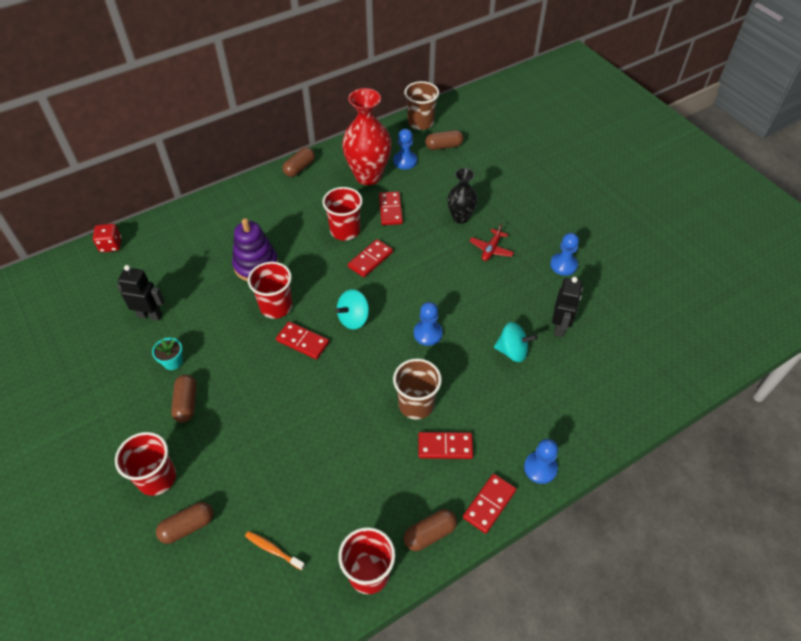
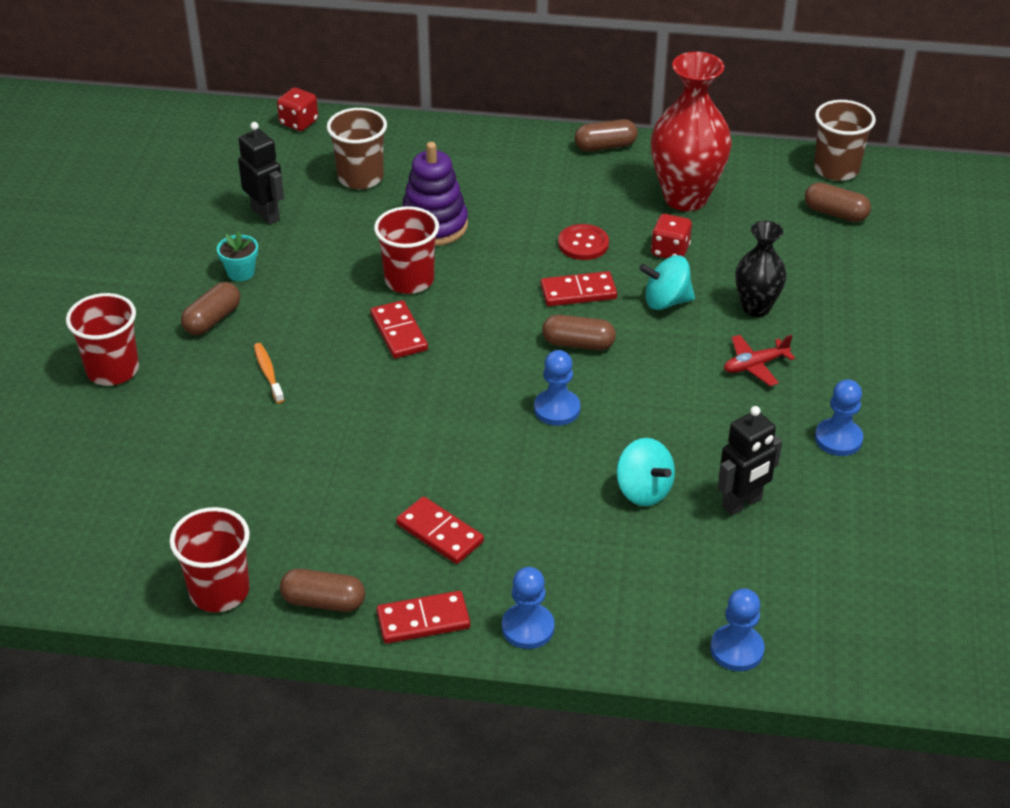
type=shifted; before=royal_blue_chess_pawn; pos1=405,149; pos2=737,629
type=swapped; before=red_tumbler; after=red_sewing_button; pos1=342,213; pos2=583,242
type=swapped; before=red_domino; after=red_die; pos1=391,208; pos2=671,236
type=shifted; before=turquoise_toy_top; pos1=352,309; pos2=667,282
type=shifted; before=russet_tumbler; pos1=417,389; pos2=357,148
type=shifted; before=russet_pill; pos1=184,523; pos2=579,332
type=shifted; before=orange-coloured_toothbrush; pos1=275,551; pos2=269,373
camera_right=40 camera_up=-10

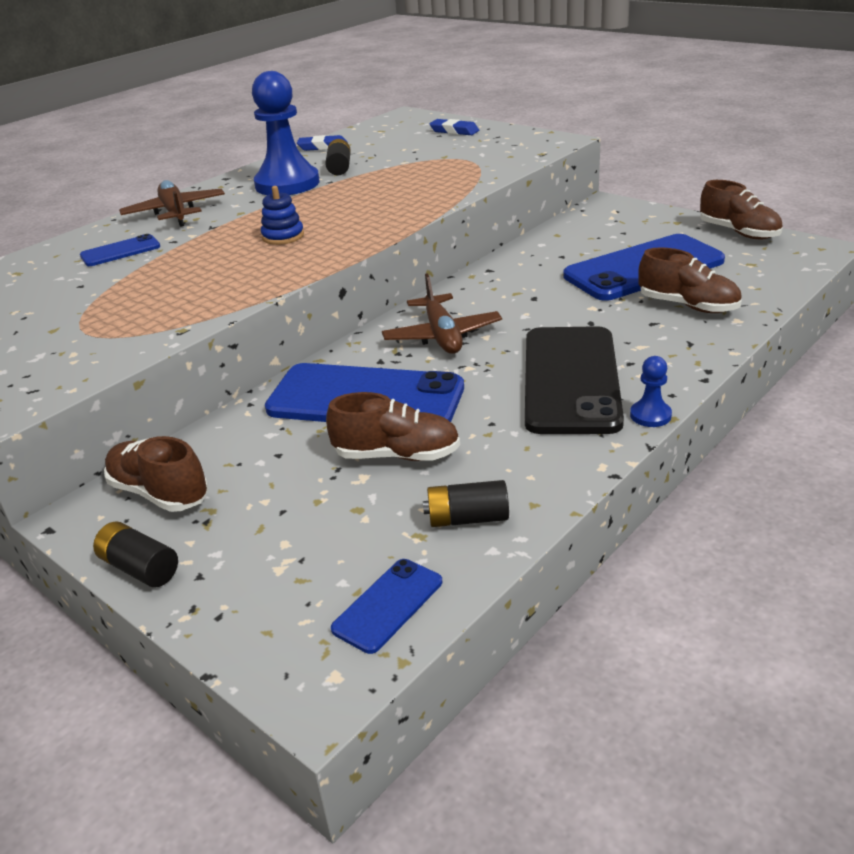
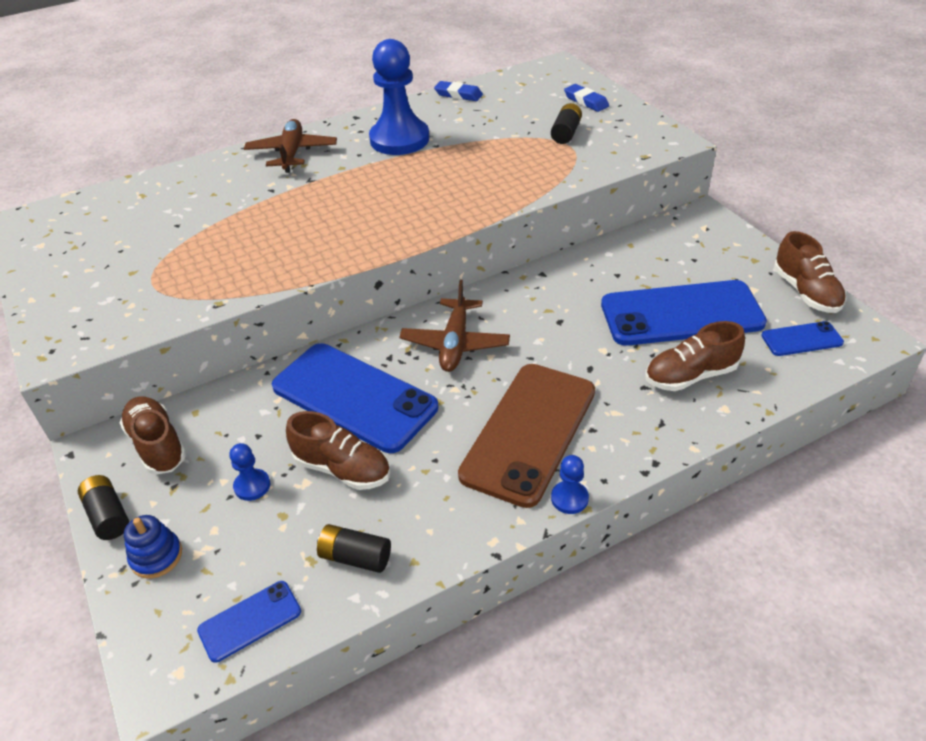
type=shifted; before=ebony_power_cell; pos1=338,157; pos2=566,123
type=shifted; before=royal_blue_stacking_rings; pos1=282,215; pos2=153,547
type=shifted; before=royal_blue_smartphone; pos1=120,250; pos2=802,338
type=rotated; before=russet_sneaker; pos1=690,280; pos2=695,356; turn=105
type=repainted; before=ebony_smartphone; after=russet_smartphone; pos1=574,380; pos2=526,436
type=new; after=royal_blue_chess_pawn; pos2=250,472
camera_right=20 camera_up=10

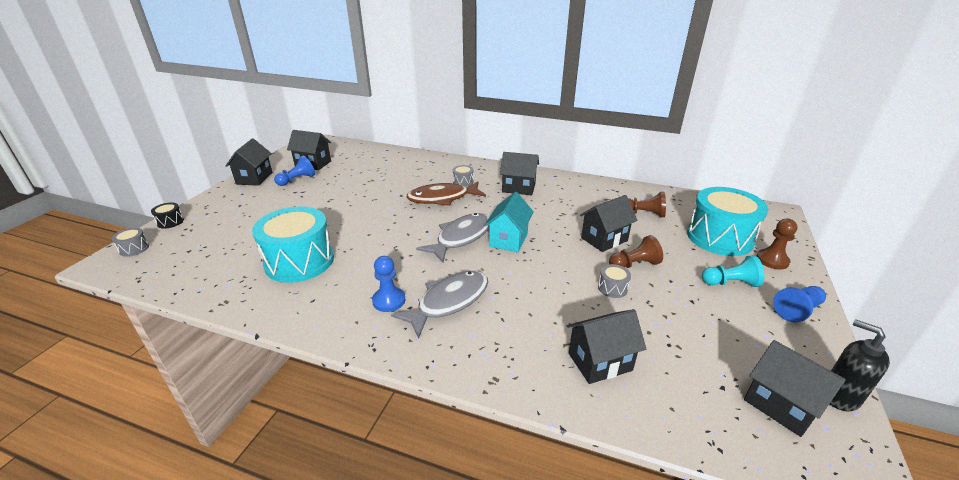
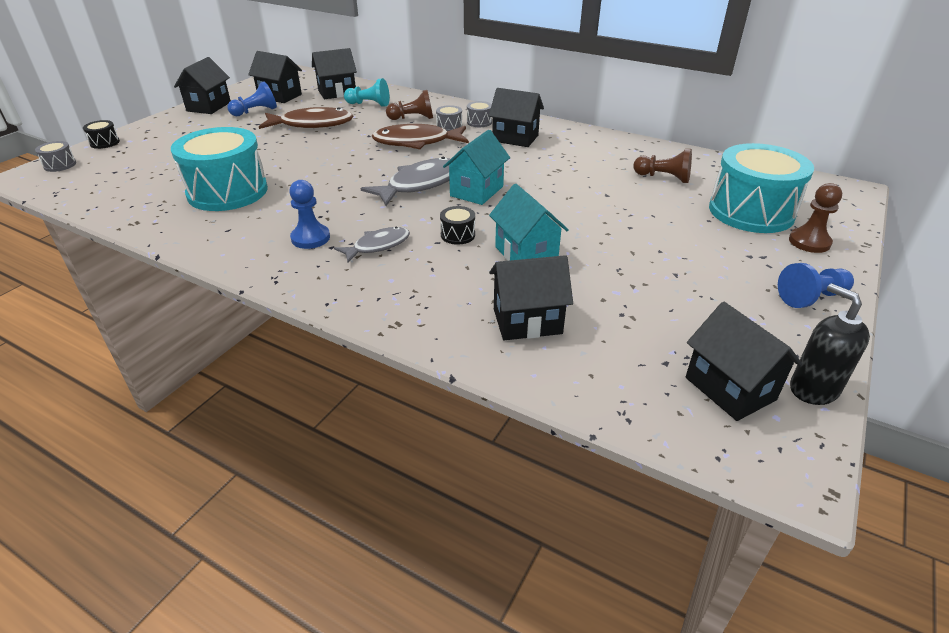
type=shifted; before=ebony_cottage; pos1=609,223; pos2=334,73
type=shifted; before=russet_chess_pawn; pos1=636,251; pos2=409,105
type=shifted; before=turquoise_chess_pawn; pos1=733,271; pos2=367,92
type=shifted; before=grey_drum; pos1=614,281; pos2=479,114
type=scaled; before=grey_fish; pos1=439,304; pos2=372,245; scale=0.61
type=new; after=russet_fish; pos2=306,118
type=new; after=turquoise_cottage; pos2=529,222
type=new; after=ebony_drum; pos2=457,225
camera_right=10 camera_up=5

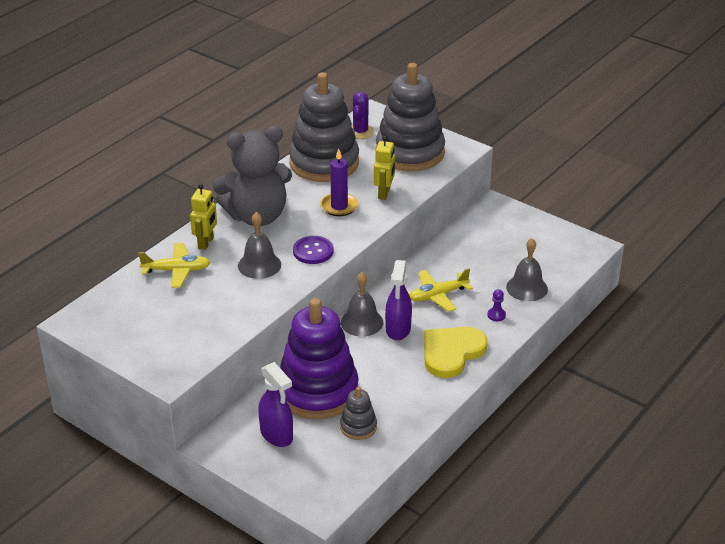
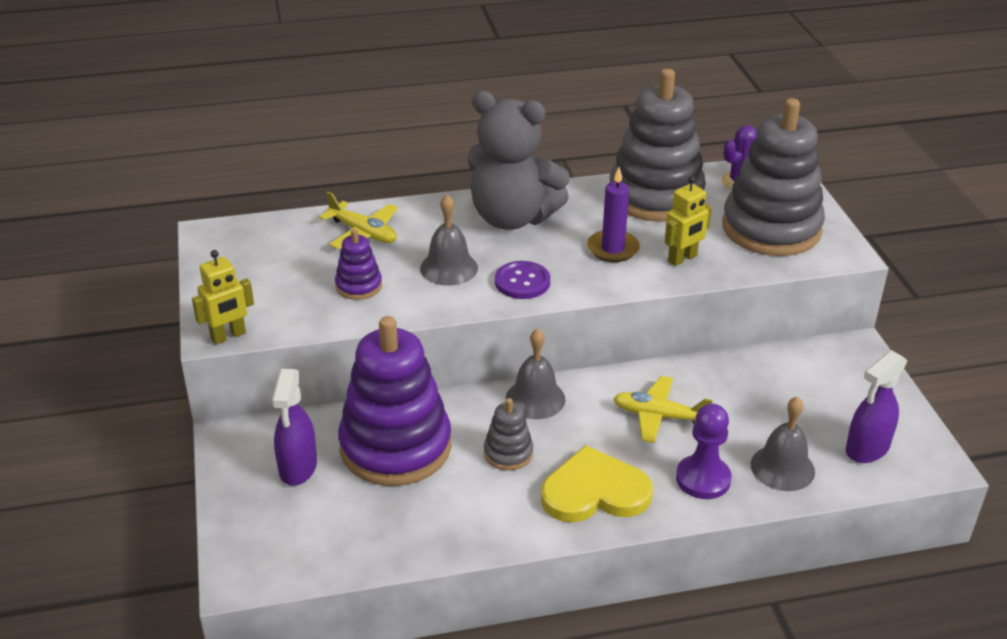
type=shifted; before=bright_yellow_toy_robot; pos1=203,217; pos2=223,297
type=shifted; before=purple_spray_cleaner; pos1=398,300; pos2=876,406
type=scaled; before=purple_chess_pawn; pos1=497,305; pos2=704,451; scale=1.98
type=shifted; before=grey_stacking_rings; pos1=358,413; pos2=508,434
type=new; after=purple_stacking_rings; pos2=358,264
camera_right=40 camera_up=0

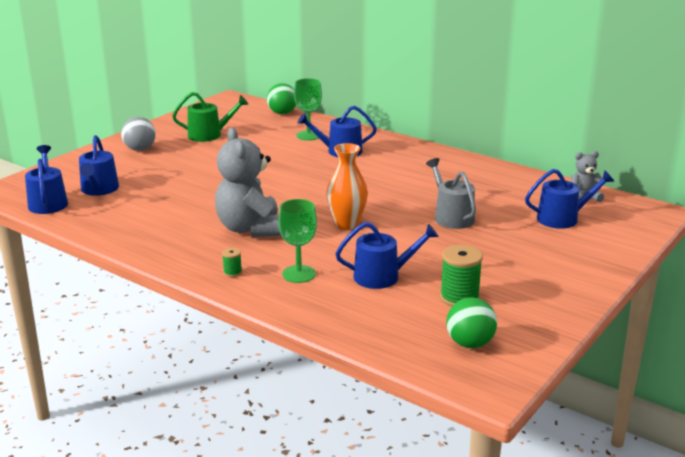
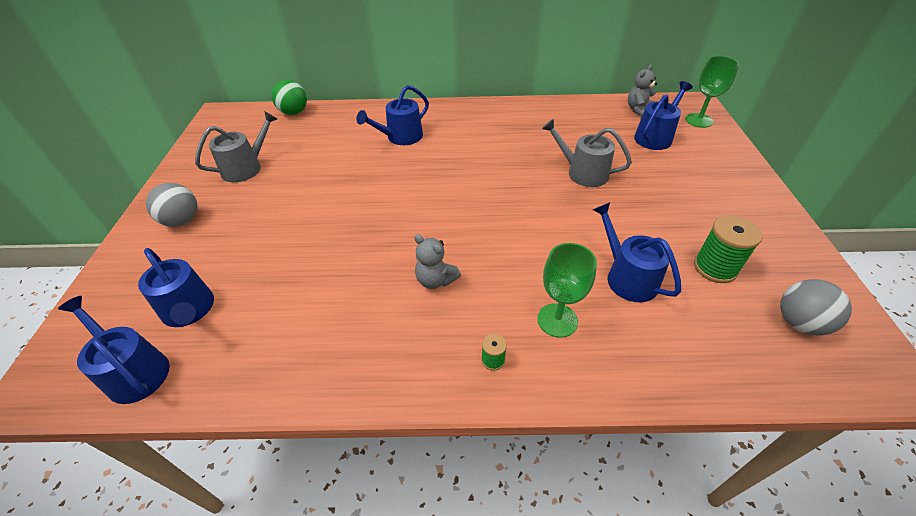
type=shifted; before=leaf-green_goblet; pos1=308,109; pos2=712,92
type=repainted; before=leaf-green_watering_can; after=grey_watering_can; pos1=210,117; pos2=236,147
type=scaled; before=grey_teddy; pos1=248,182; pos2=437,261; scale=0.5
type=gone; before=orange-coloured_vase; pos1=347,186
type=rotated; before=royal_blue_watering_can; pos1=387,255; pos2=637,252; turn=-75
type=repainted; before=leaf-green_sphere; after=grey_sphere; pos1=471,322; pos2=816,307
camera_right=-35 camera_up=20

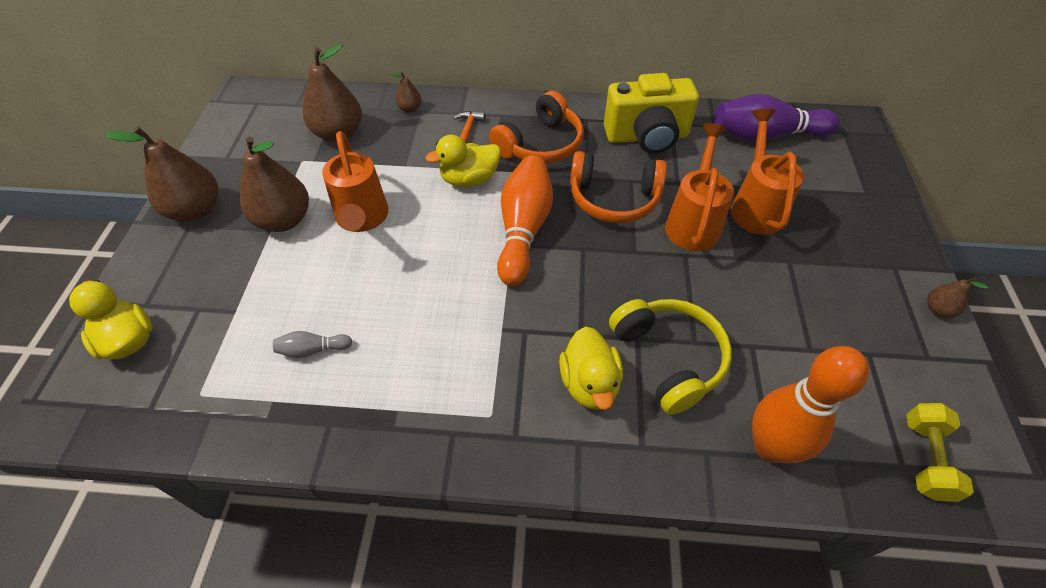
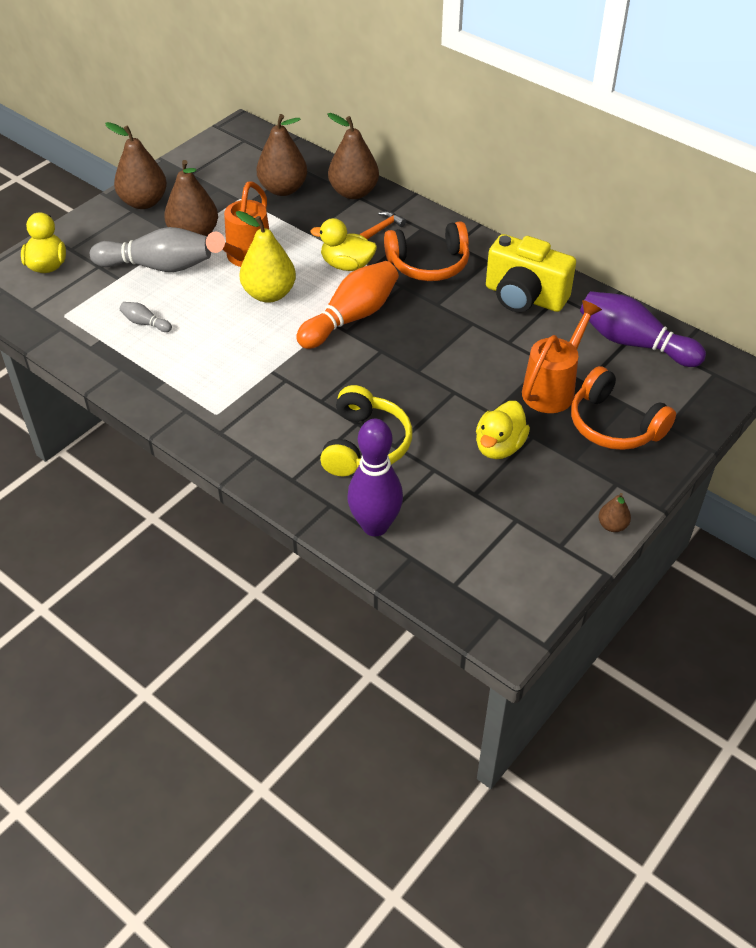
type=scaled; before=russet_pear_fruit; pos1=406,92; pos2=353,156; scale=2.11
type=gone; before=orange-coloured_watering_can; pos1=699,187
type=shifted; before=orange-coloured_over-ear_headphones; pos1=618,187; pos2=623,408
type=shifted; before=bright_yellow_toy_duck; pos1=591,368; pos2=503,430
type=repainted; before=orange-coloured_bowling_pin; after=purple_bowling_pin; pos1=810,405; pos2=375,477
type=gone; before=bright_yellow_free_weight; pos1=940,452
type=new; after=bright_yellow_pear_fruit; pos2=266,257
type=new; after=grey_bowling_pin; pos2=150,249
camera_right=35 camera_up=-5

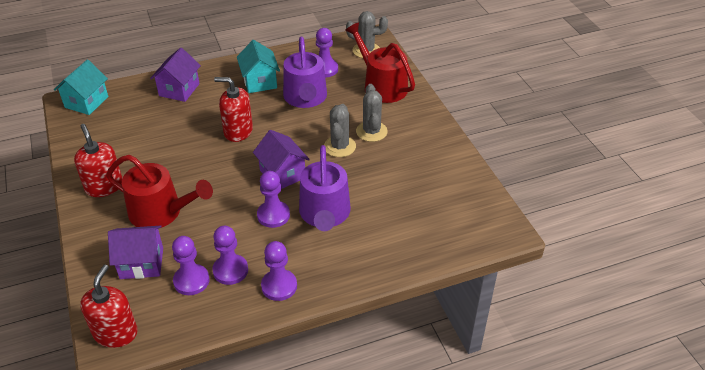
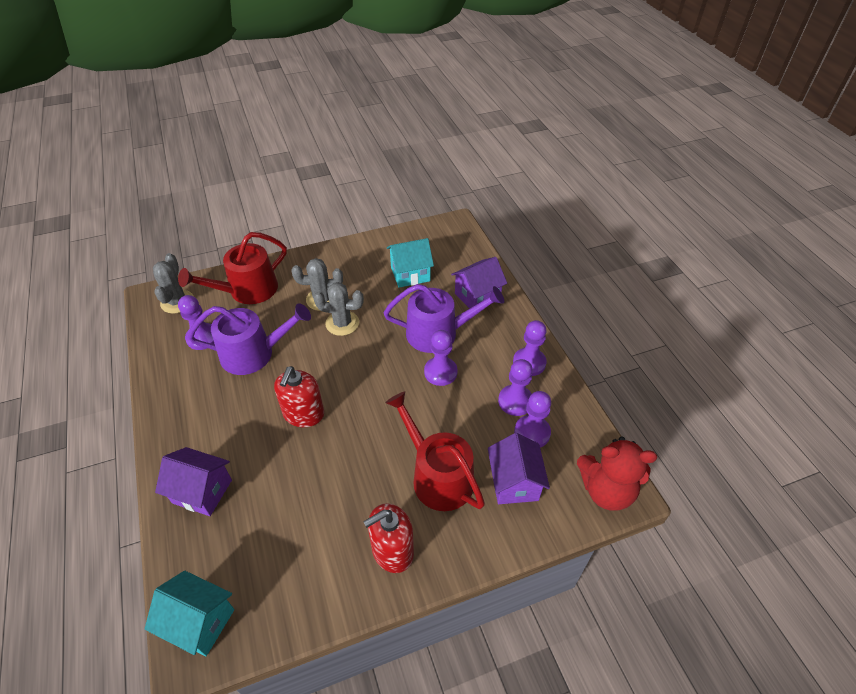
type=shifted; before=turquoise_cottage; pos1=258,66; pos2=410,263
type=shifted; before=purple_cottage; pos1=281,159; pos2=479,283
type=rotated; before=red_watering_can; pos1=159,191; pos2=435,451; turn=-60
type=swapped; before=red_soap_pump; after=red_teddy; pos1=109,306; pos2=617,474
camera_right=-90 camera_up=5

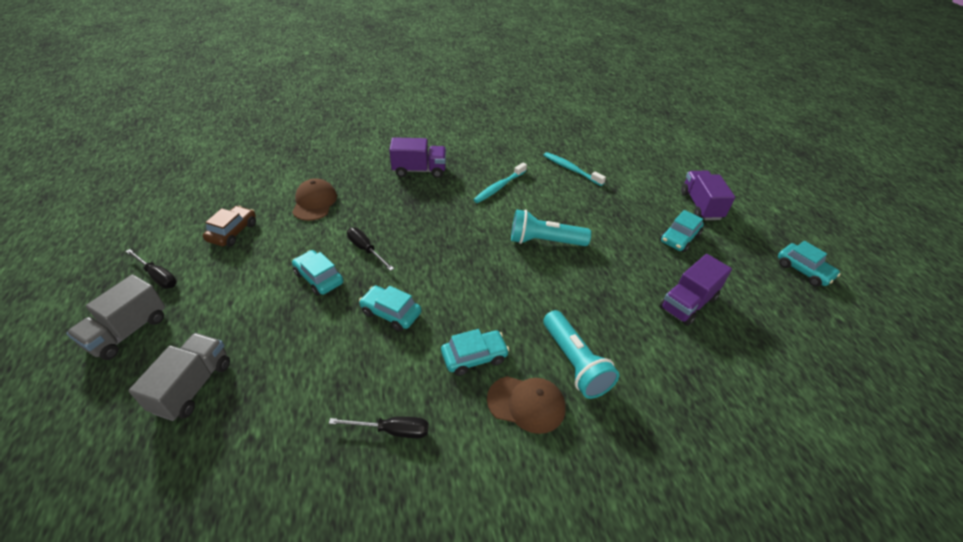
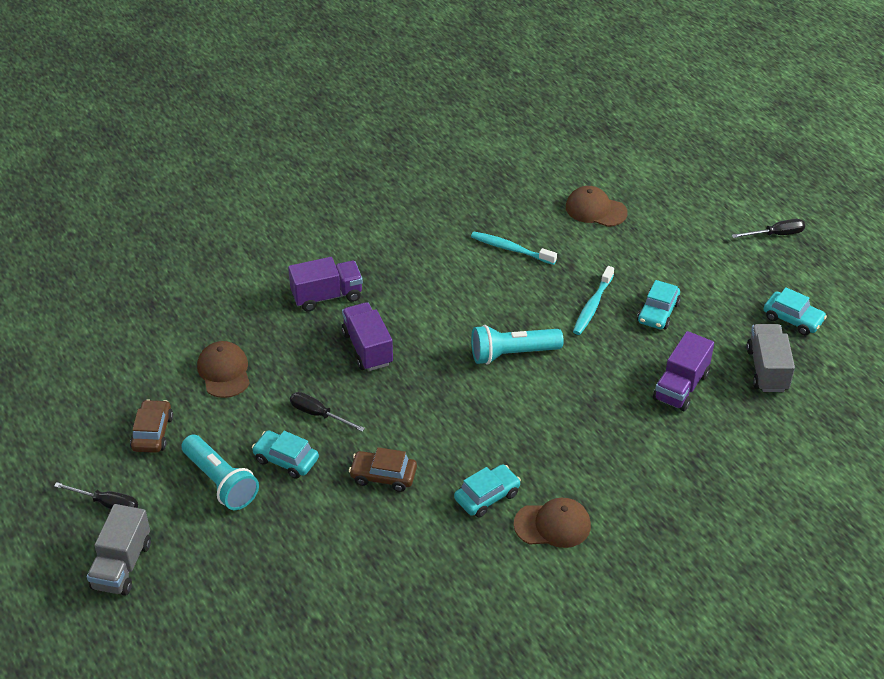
type=shifted; before=turquoise_toothbrush; pos1=500,182; pos2=593,300
type=shifted; before=purple_lorry; pos1=708,195; pos2=367,336
type=repainted; before=turquoise_automobile; after=russet_automobile; pos1=390,308; pos2=383,469
type=shifted; before=turquoise_torch; pos1=581,354; pos2=220,472
type=shifted; before=grey_lorry; pos1=179,377; pos2=770,358
type=shifted; before=ebony_flat_screwdriver; pos1=379,427; pos2=768,228
type=new; after=russet_peaked_cap; pos2=597,206
camera_right=-15 camera_up=0

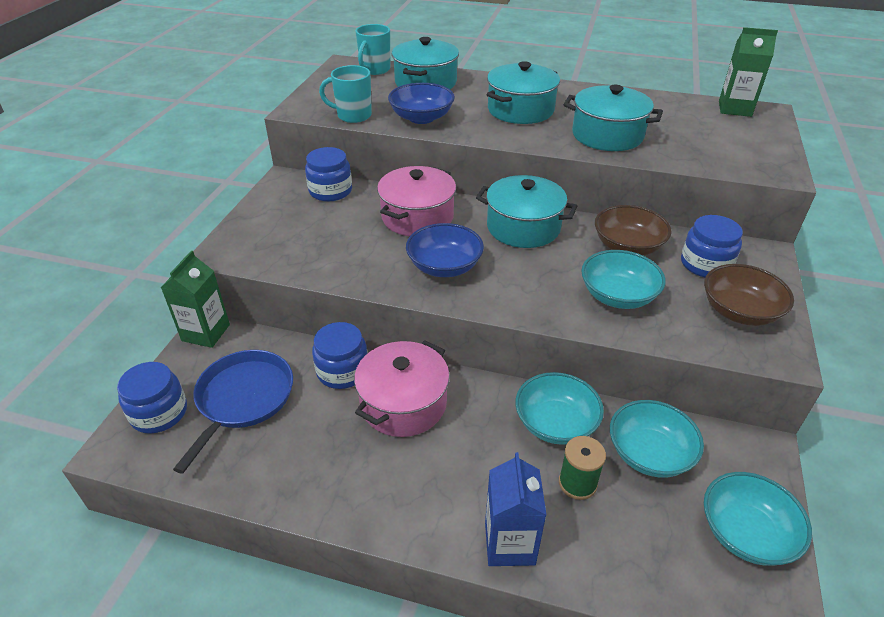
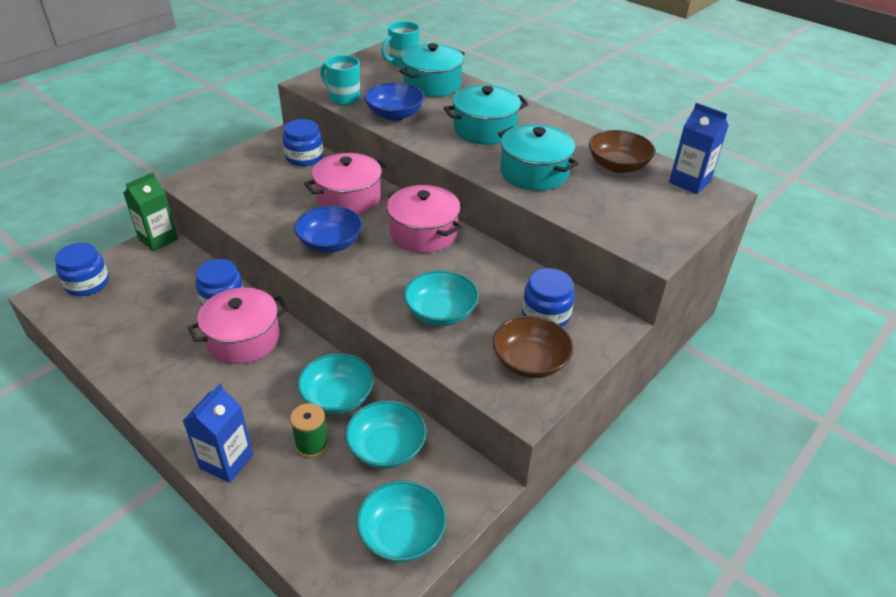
type=repainted; before=leaf-green_carton; after=royal_blue_carton; pos1=748,72; pos2=699,148
type=repainted; before=turquoise_stockpot; after=pink_stockpot; pos1=526,211; pos2=424,219
type=shifted; before=russet_serving_bowl; pos1=633,230; pos2=622,151
type=gone; before=royal_blue_frying_pan; pos1=233,412
camera_right=25 camera_up=0

